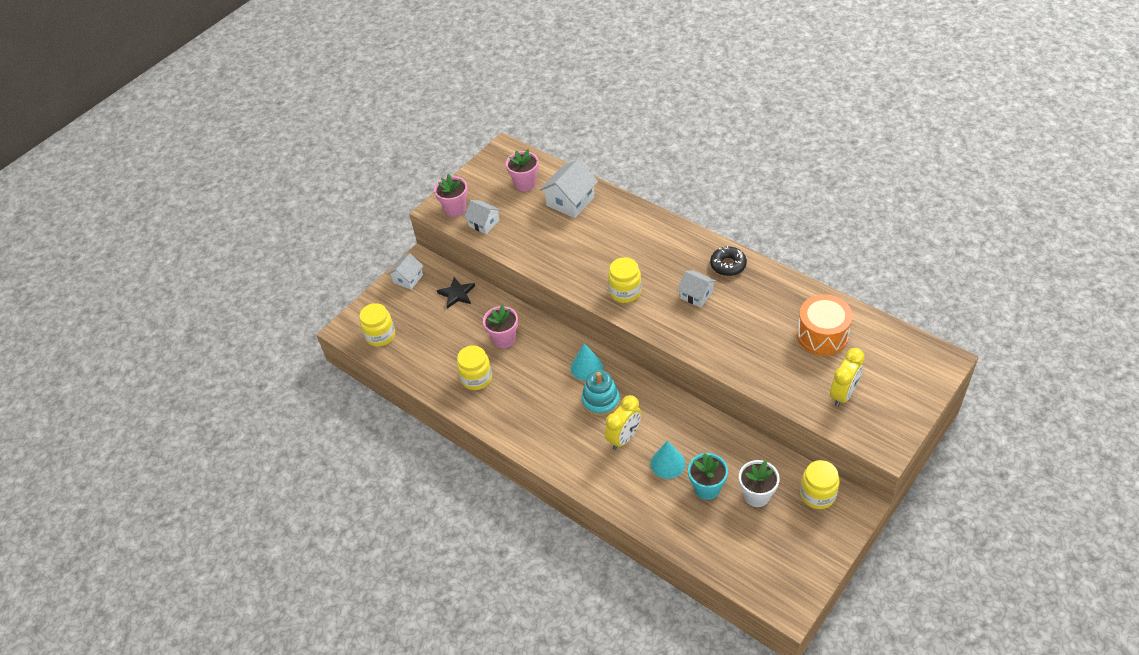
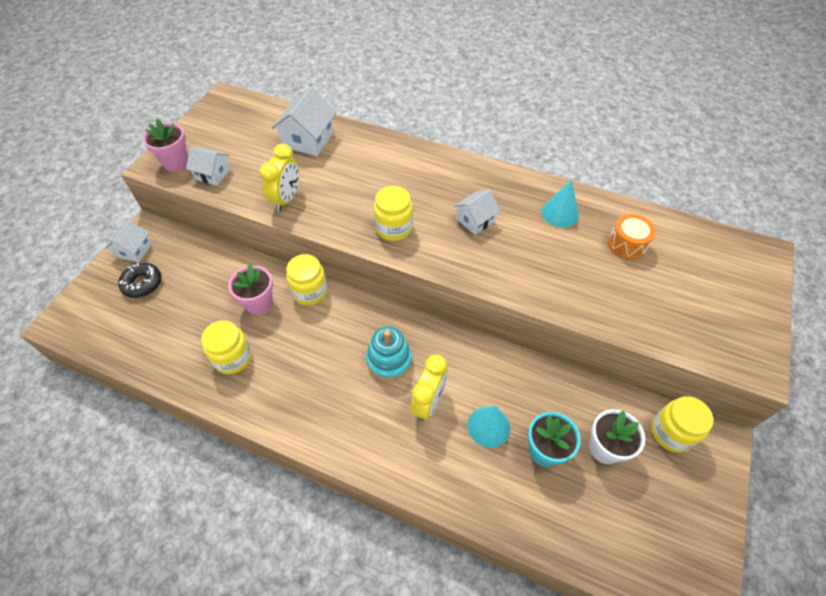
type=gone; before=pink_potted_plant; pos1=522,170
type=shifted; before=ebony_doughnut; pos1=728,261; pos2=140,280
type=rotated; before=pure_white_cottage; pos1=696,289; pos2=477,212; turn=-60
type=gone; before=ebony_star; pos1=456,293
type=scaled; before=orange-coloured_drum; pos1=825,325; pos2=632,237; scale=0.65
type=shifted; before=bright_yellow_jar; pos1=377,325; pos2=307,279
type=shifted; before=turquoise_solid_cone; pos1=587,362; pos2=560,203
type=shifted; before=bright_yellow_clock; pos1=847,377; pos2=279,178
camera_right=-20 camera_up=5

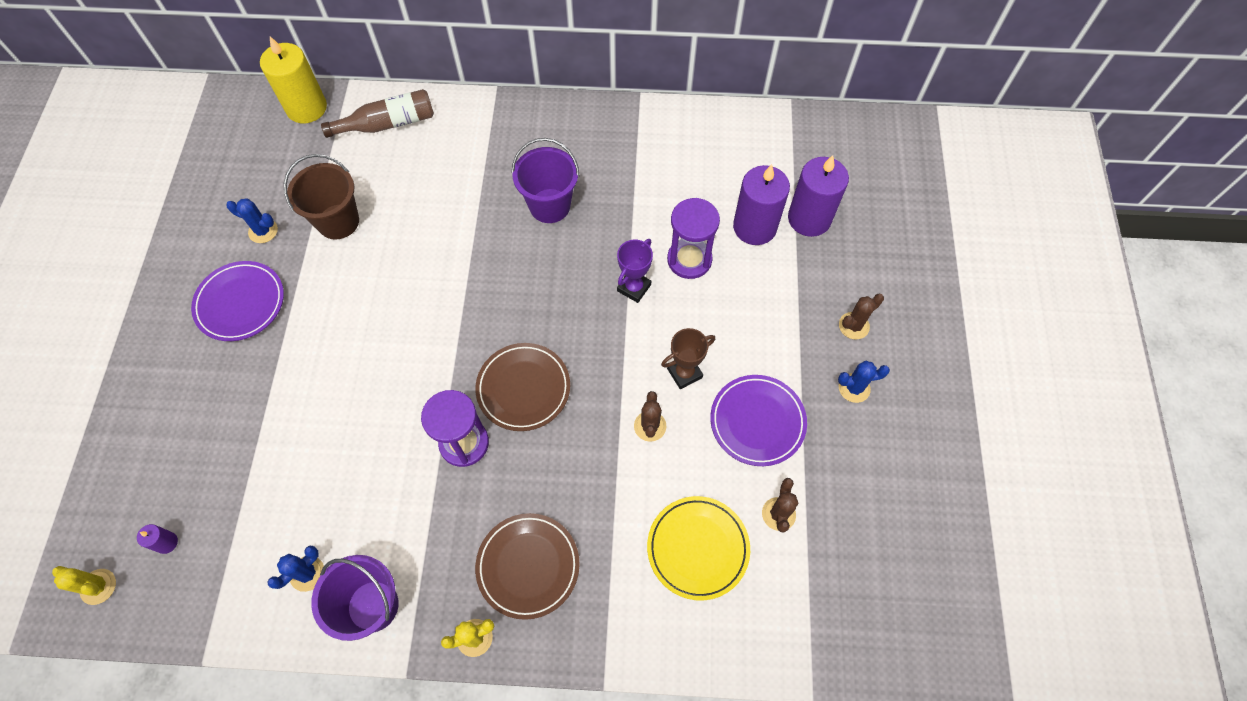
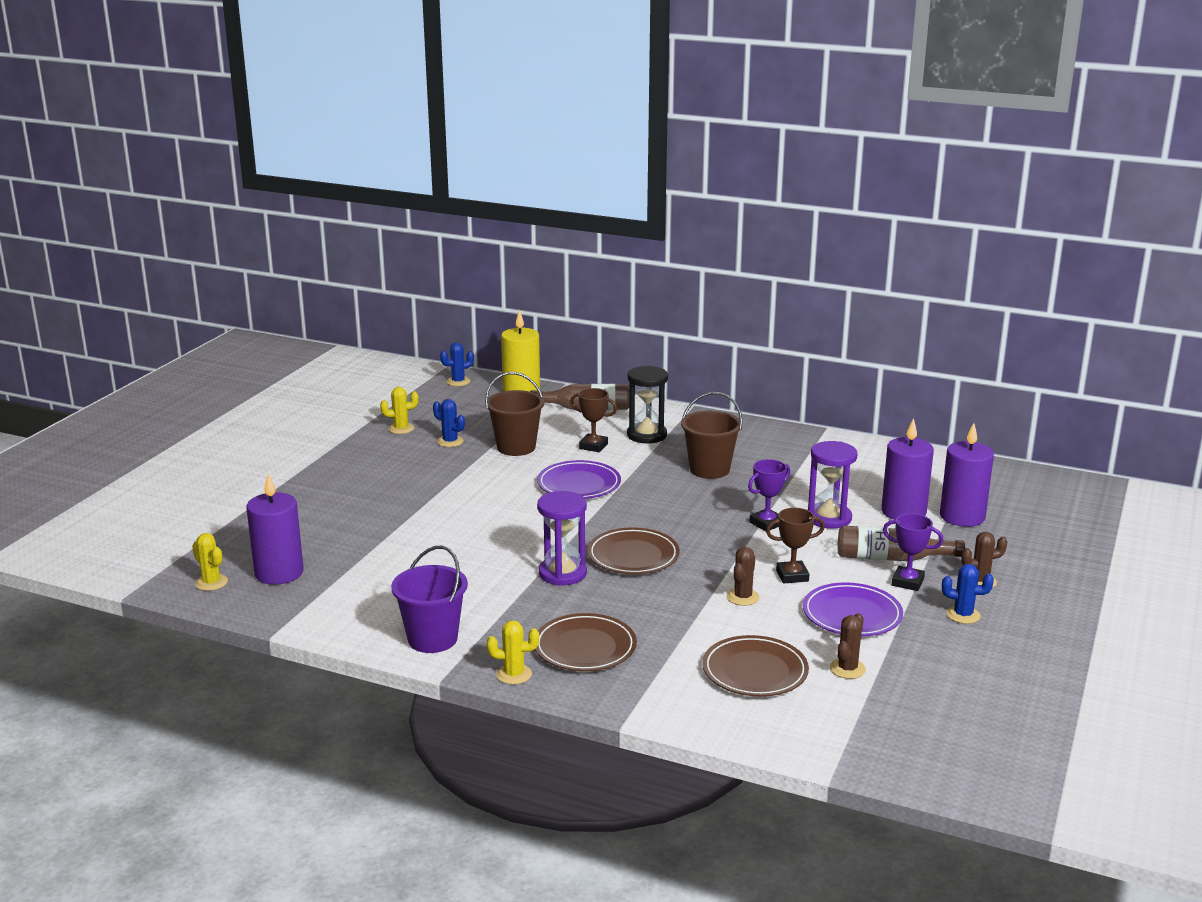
type=repainted; before=purple_pail; after=russet_pail; pos1=546,180; pos2=712,435
type=shifted; before=purple_plate; pos1=237,301; pos2=579,479
type=repainted; before=bright_yellow_plate; after=russet_plate; pos1=698,548; pos2=755,666
type=scaled; before=purple_wax_candle; pos1=157,539; pos2=275,529; scale=2.37
type=shifted; before=royal_blue_prickly_plant; pos1=296,569; pos2=457,364
type=new; after=ebony_hourglass; pos2=647,404
type=new; after=bright_yellow_prickly_plant; pos2=399,410
type=new; after=russet_trophy; pos2=593,420
type=new; after=purple_trophy; pos2=913,552
type=new; after=russet_flask; pos2=901,543
camera_right=20 camera_up=-40

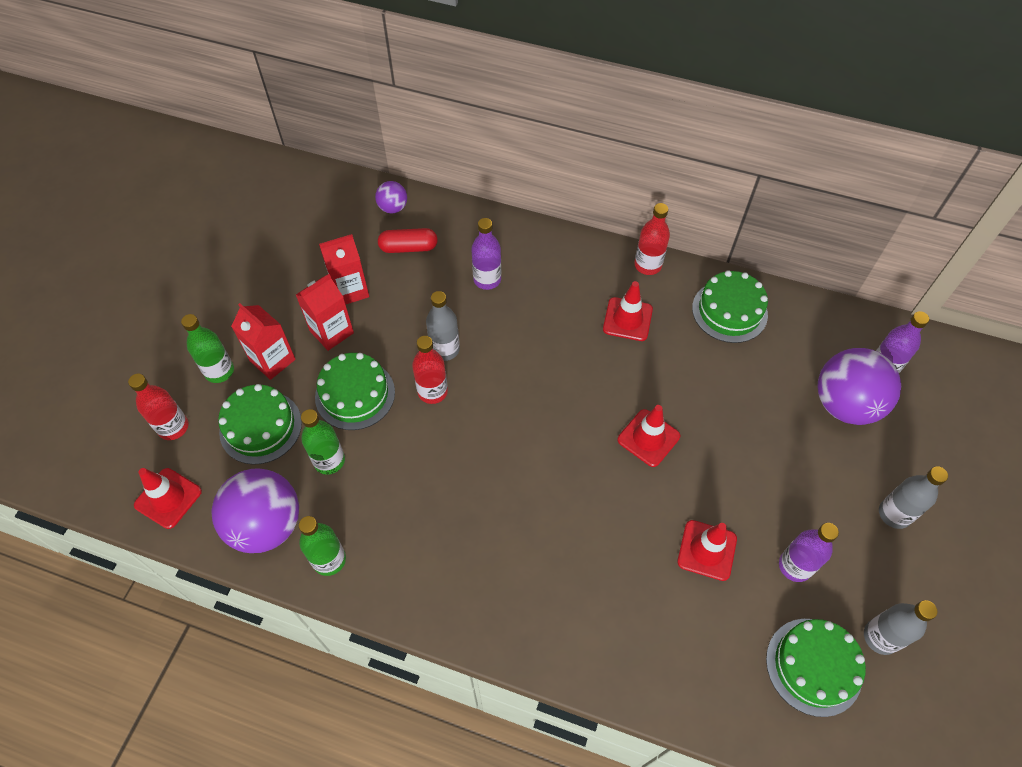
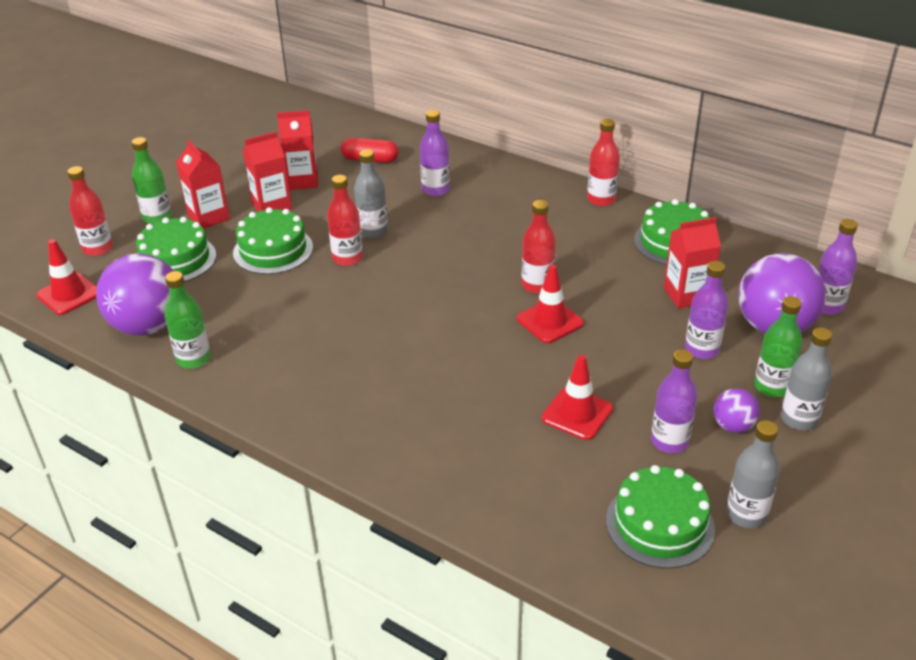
type=shifted; before=purple_sphere; pos1=391,197; pos2=736,410
type=gone; before=red_safety_cone; pos1=628,311
type=shifted; before=leaf-green_flask; pos1=323,442; pos2=778,346
type=new; after=red_flask; pos2=538,247
type=new; after=red_carton; pos2=692,263
type=new; after=purple_flask; pos2=706,310
camera_right=15 camera_up=-20

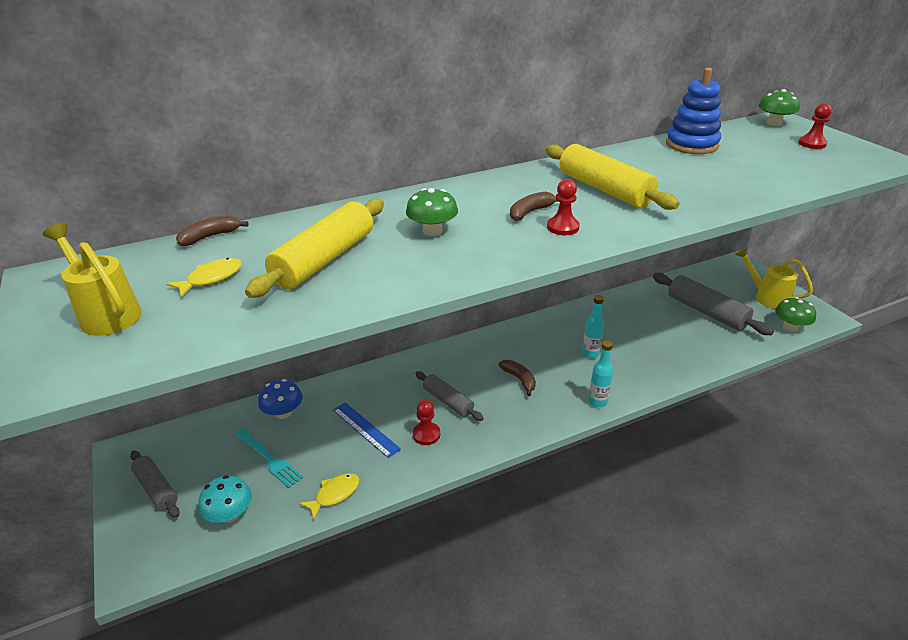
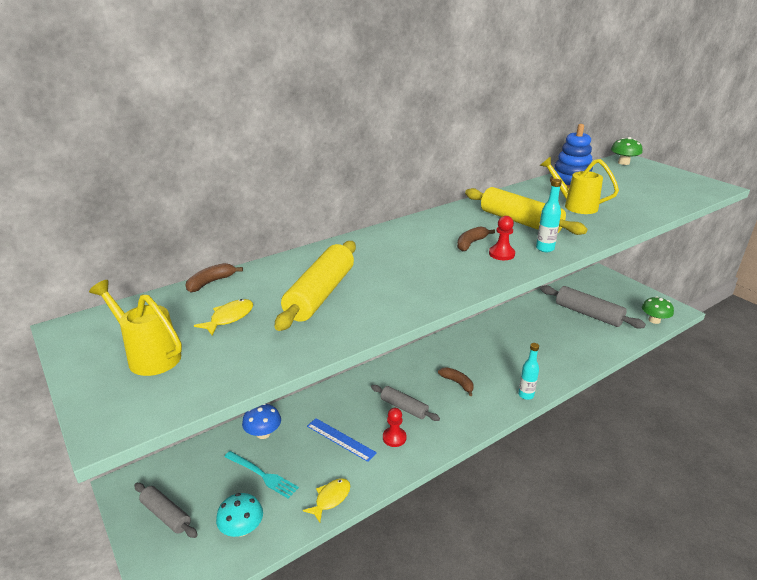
type=gone; before=red_chess_pawn; pos1=815,126
type=gone; before=leaf-green_fungus; pos1=432,212
type=shifted; before=bright_yellow_watering_can; pos1=774,278; pos2=579,185
type=shifted; before=turquoise_flask; pos1=593,327; pos2=549,215
camera_right=-10 camera_up=-5

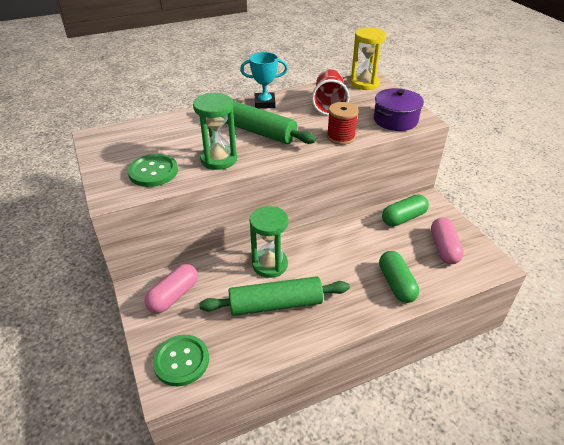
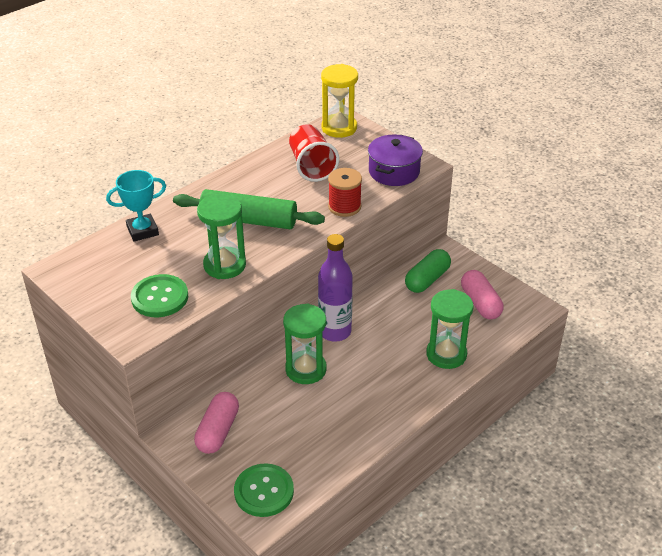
type=shifted; before=turquoise_trophy; pos1=264,80; pos2=136,205
type=swapped; before=leaf-green_pill; after=leaf-green_hourglass; pos1=399,277; pos2=450,329
type=gone; before=leaf-green_rolling_pin; pos1=274,296
type=new; after=purple_flask; pos2=335,288
camera_right=-20 camera_up=0

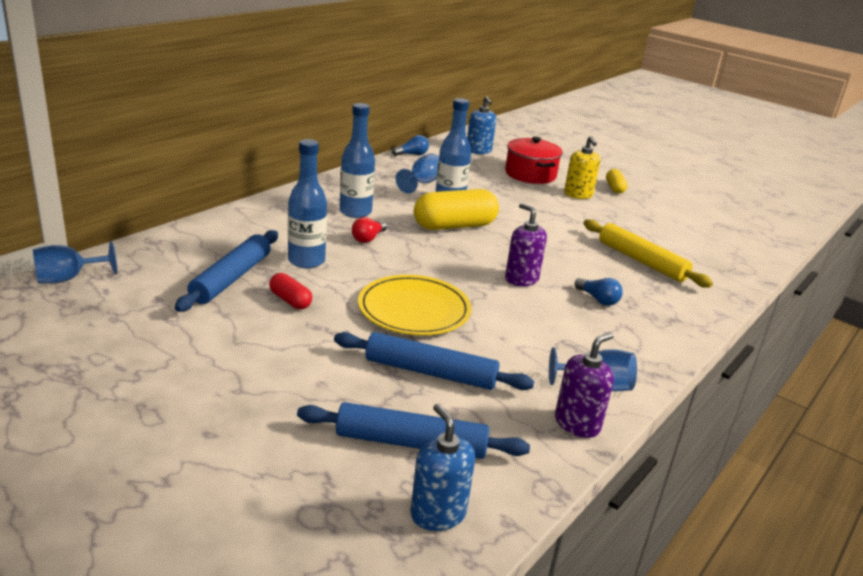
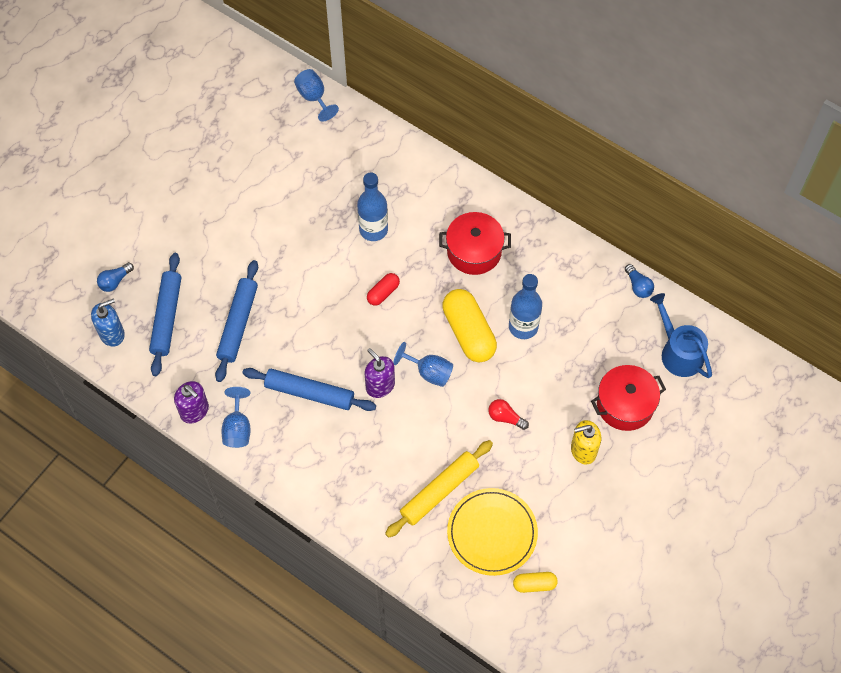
type=swapped; before=royal_blue_soap_pump; after=royal_blue_watering_can; pos1=481,125; pos2=681,335
type=swapped; before=royal_blue_flask; after=red_stockpot; pos1=357,160; pos2=475,243
type=shifted; before=royal_blue_goblet; pos1=417,174; pos2=423,364
type=shifted; before=bright_yellow_pill; pos1=616,181; pos2=535,582
type=rotated; before=purple_soap_pump; pos1=526,244; pos2=380,373; turn=-90
type=shifted; before=red_light_bulb; pos1=369,230; pos2=508,414
type=shifted; before=royal_blue_rolling_pin; pos1=226,271; pos2=309,389
type=shifted; before=red_pill; pos1=290,291; pos2=383,289
type=shifted; before=bright_yellow_plate; pos1=415,305; pos2=492,532
type=shifted; before=royal_blue_light_bulb; pos1=599,292; pos2=115,277
camera_right=90 camera_up=35

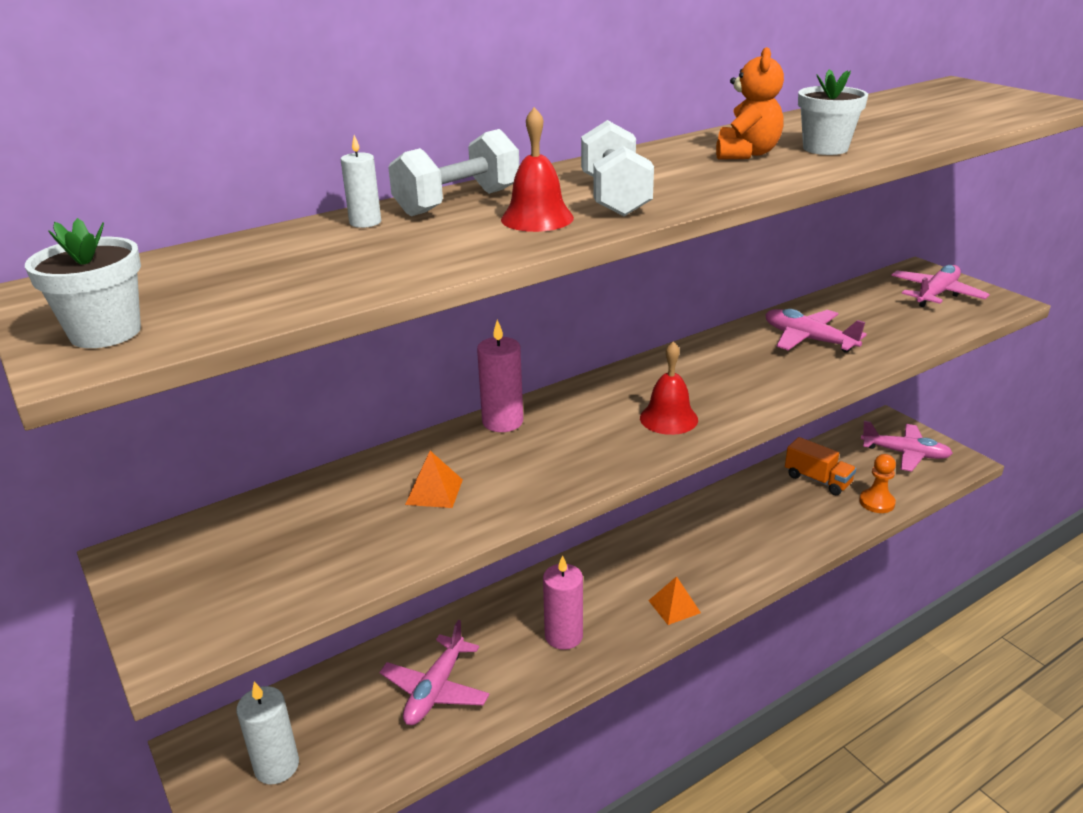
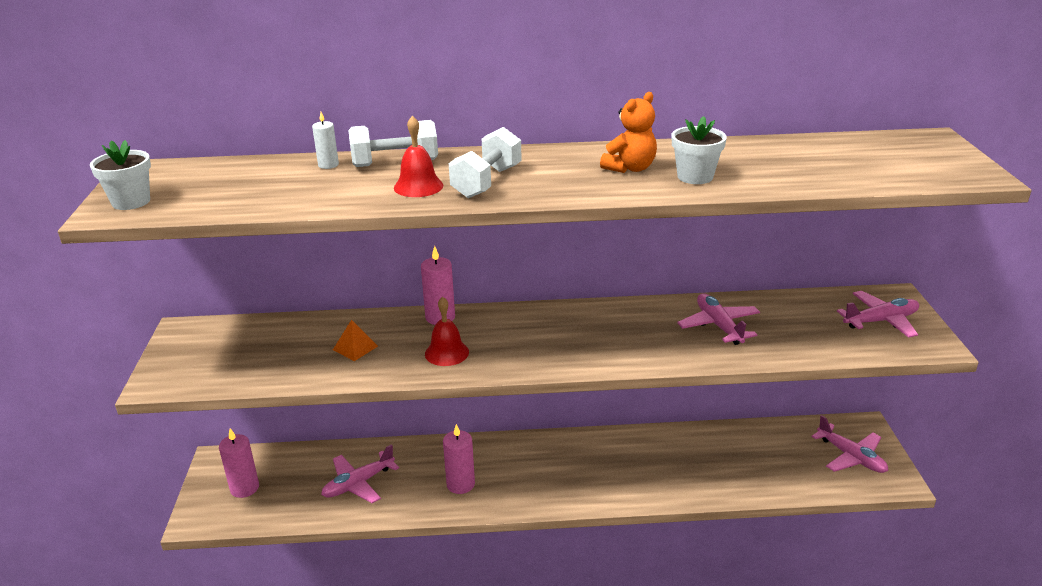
type=shifted; before=red_hand_bell; pos1=669,388; pos2=447,331
type=gone; before=orange-coloured_lorry; pos1=820,466
type=gone; before=orange-coloured_chess_pawn; pos1=877,483
type=gone; before=orange-coloured_pyramid; pos1=674,600
type=repainted; before=pure_white_wax_candle; after=pink_wax_candle; pos1=268,733; pos2=239,463
camera_right=30 camera_up=0

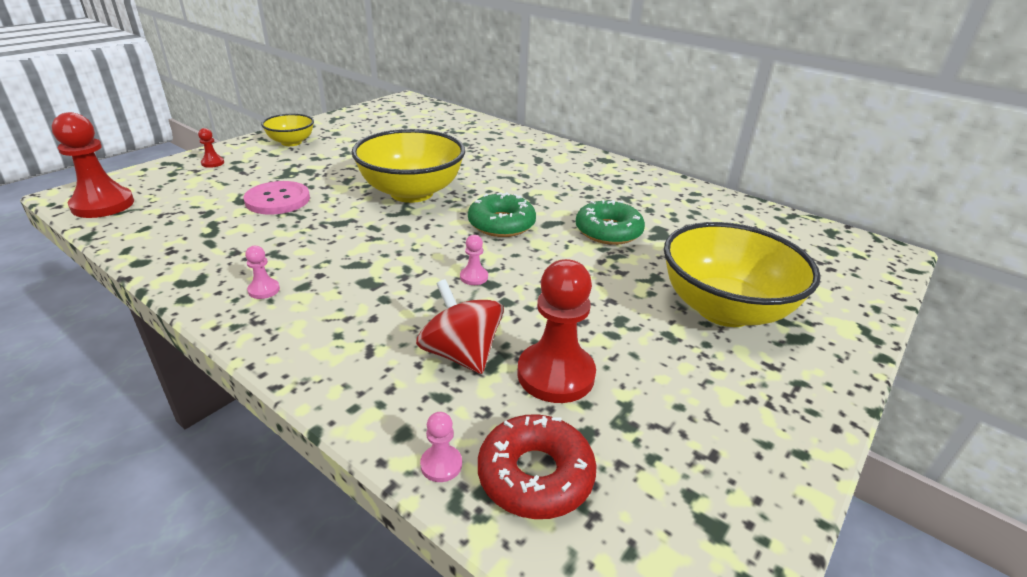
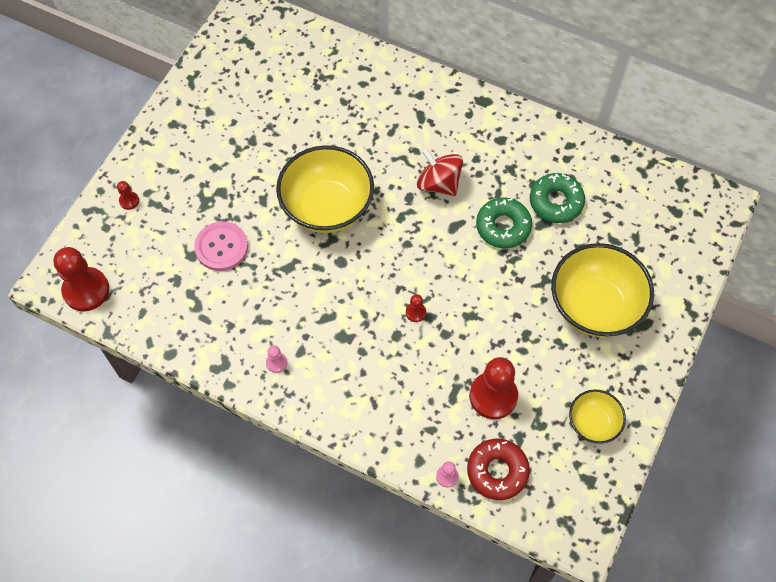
type=shifted; before=bright_yellow_serving_bowl; pos1=287,130; pos2=597,417
type=shifted; before=leaf-green_doughnut; pos1=502,214; pos2=557,198
type=repainted; before=pink_chess_pawn; after=red_chess_pawn; pos1=474,260; pos2=416,308
type=shifted; before=red_toy_top; pos1=460,326; pos2=440,172
camera_right=-10 camera_up=30

